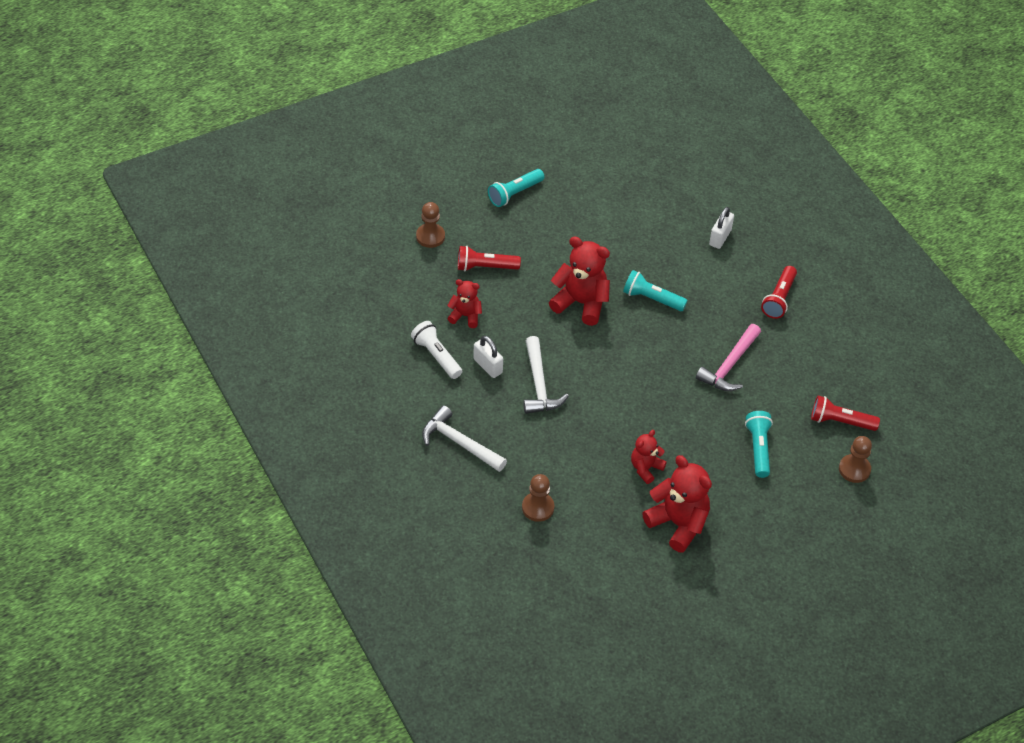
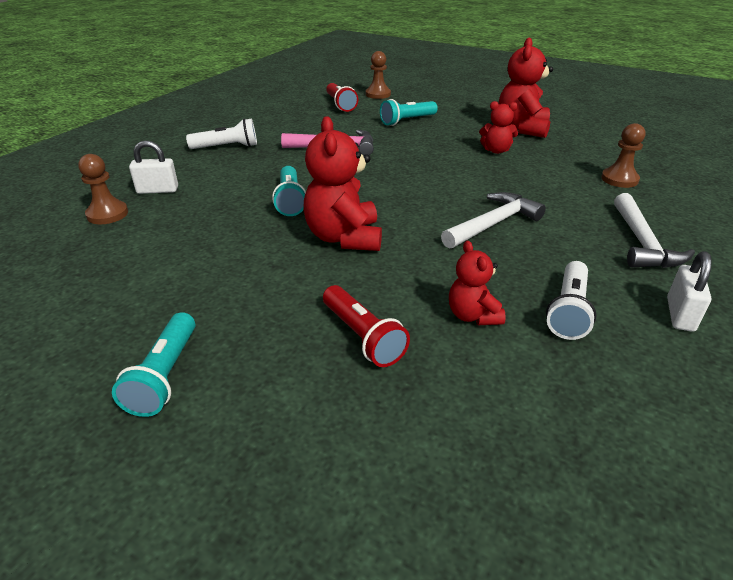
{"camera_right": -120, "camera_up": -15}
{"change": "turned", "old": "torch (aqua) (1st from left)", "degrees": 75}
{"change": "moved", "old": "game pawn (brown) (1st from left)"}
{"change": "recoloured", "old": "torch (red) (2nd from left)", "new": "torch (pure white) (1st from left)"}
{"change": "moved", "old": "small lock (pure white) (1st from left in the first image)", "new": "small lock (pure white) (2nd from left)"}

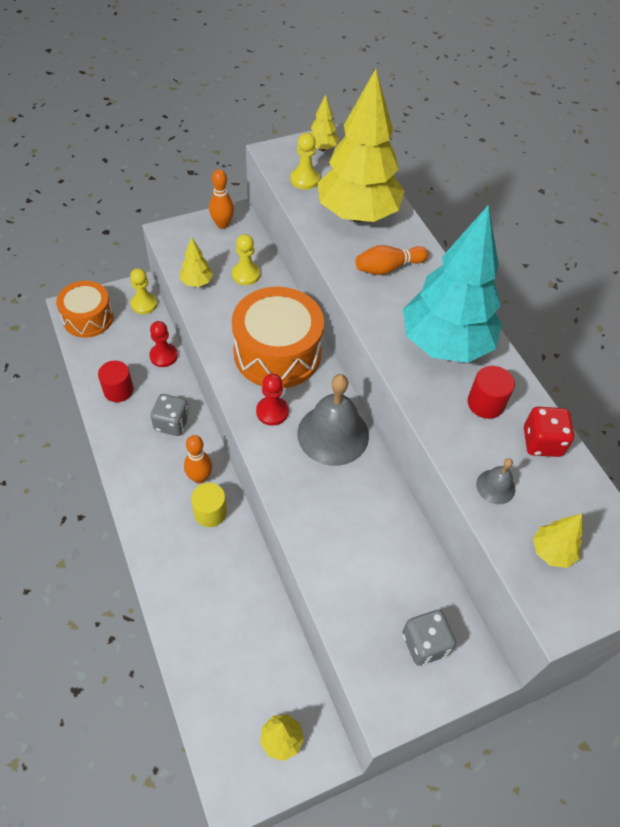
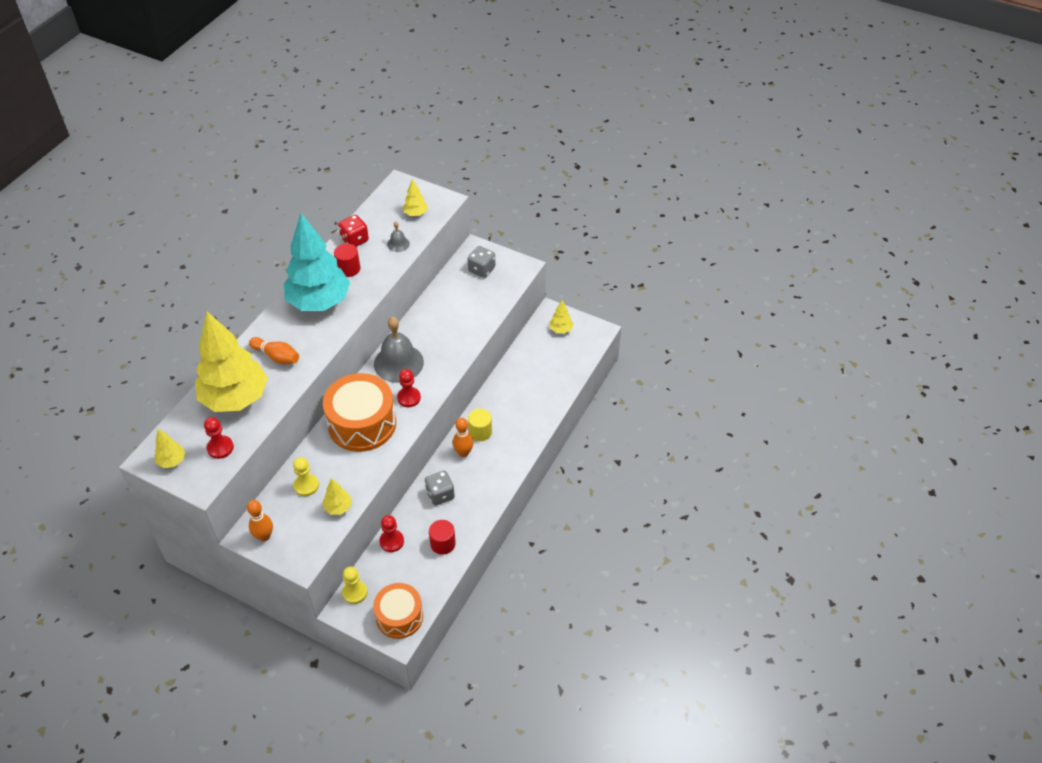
{"camera_right": -125, "camera_up": -5}
{"change": "recoloured", "old": "game pawn (golden) (3rd from left)", "new": "game pawn (red) (1st from left)"}

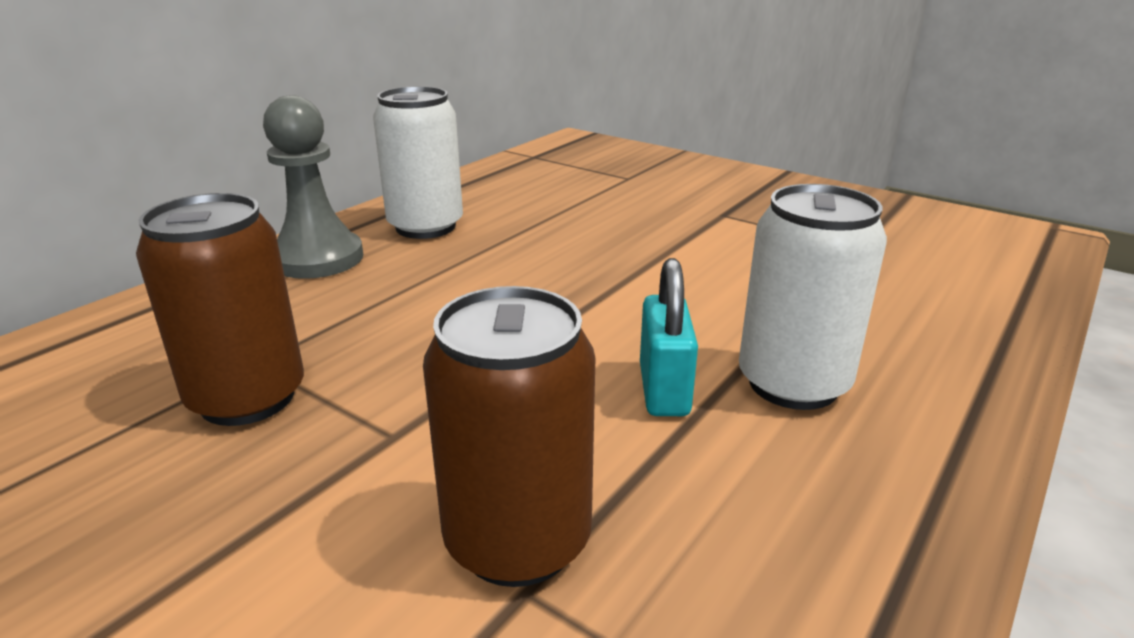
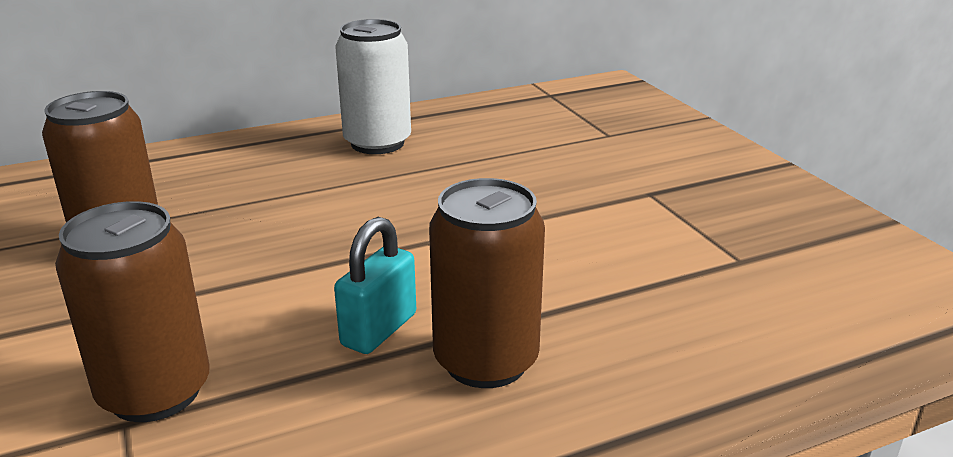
{"camera_right": 30, "camera_up": 0}
{"change": "removed", "old": "game pawn (ash-grey)"}
{"change": "recoloured", "old": "can (pure white) (2nd from left)", "new": "can (brown) (3rd from left)"}

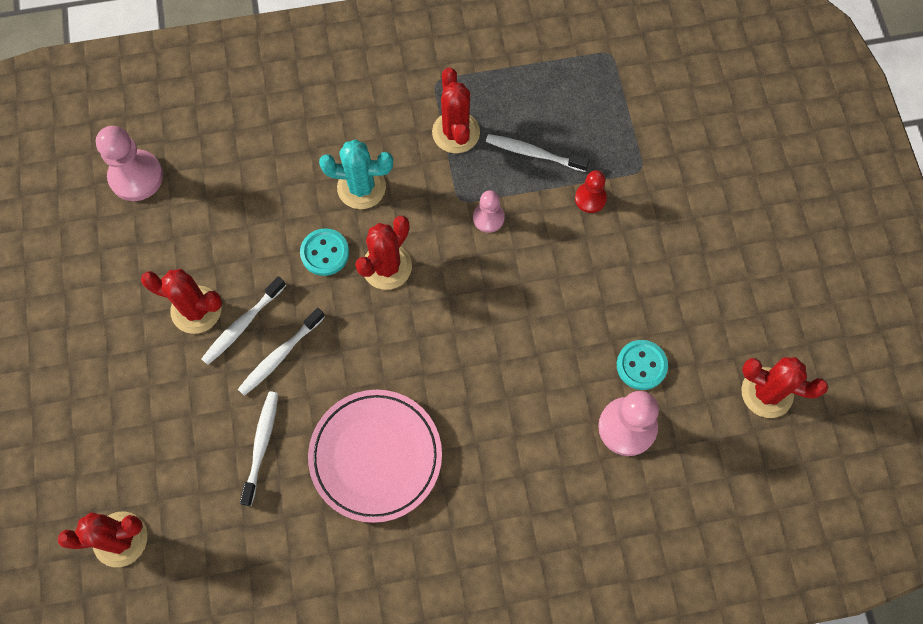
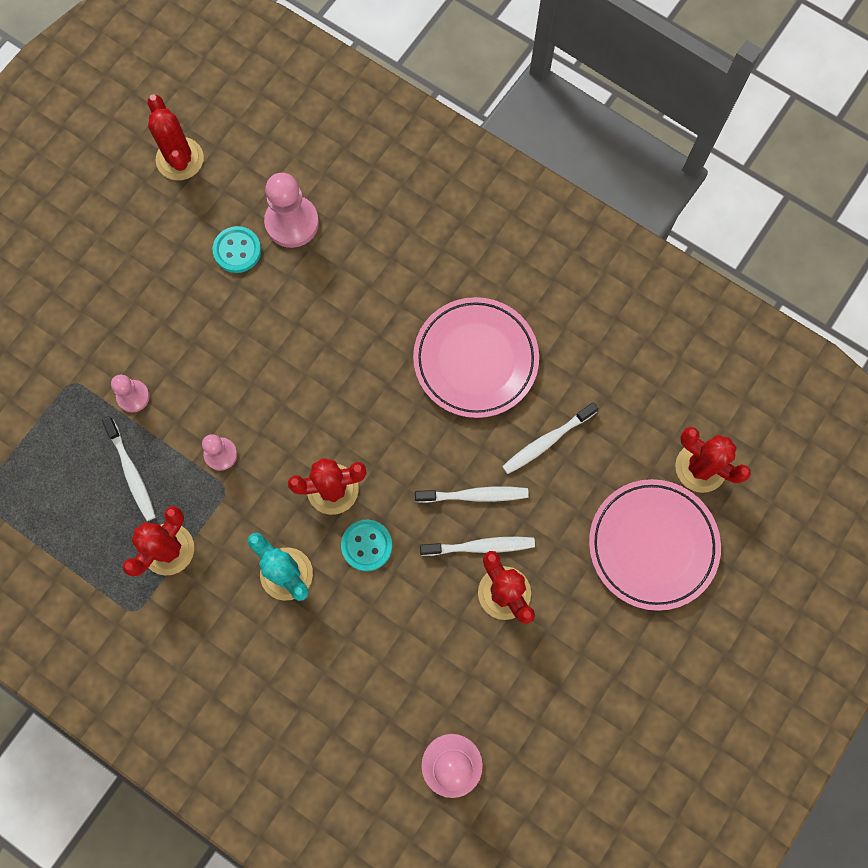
{"camera_right": -135, "camera_up": 5}
{"change": "recoloured", "old": "game pawn (red)", "new": "game pawn (rosy) (1st from left)"}
{"change": "added", "new": "dinner plate (rosy) (2nd from left)"}

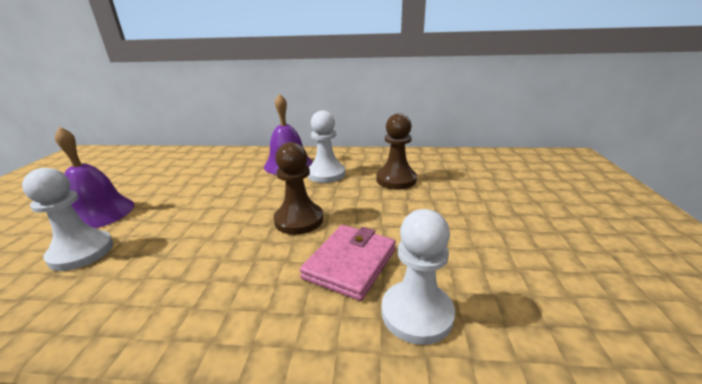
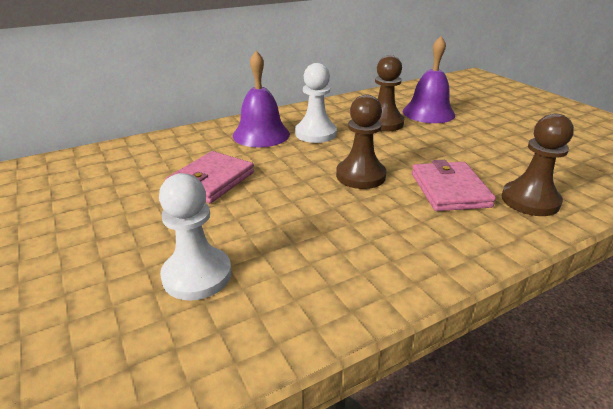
{"camera_right": -35, "camera_up": 5}
{"change": "moved", "old": "bell (purple) (1st from left in the first image)", "new": "bell (purple) (2nd from left)"}
{"change": "recoloured", "old": "game pawn (pure white) (3rd from left)", "new": "game pawn (brown) (3rd from left)"}
{"change": "added", "new": "wallet (rosy) (1st from left)"}

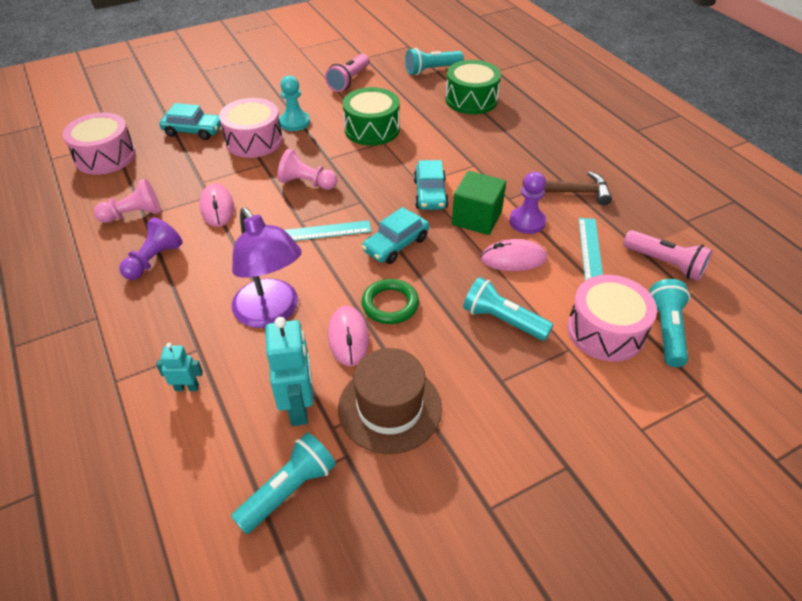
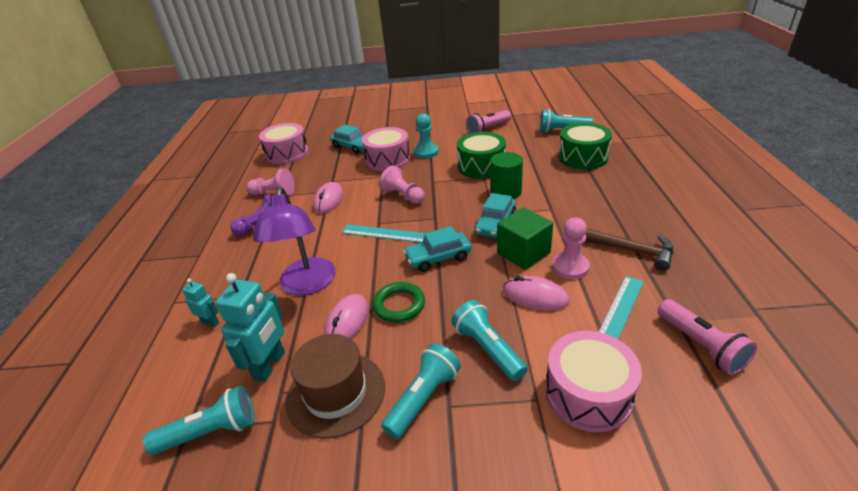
{"camera_right": 30, "camera_up": -10}
{"change": "recoloured", "old": "game pawn (purple) (2nd from left)", "new": "game pawn (rosy) (3rd from left)"}
{"change": "moved", "old": "torch (aqua) (4th from left in the first image)", "new": "torch (aqua) (2nd from left)"}
{"change": "added", "new": "cylinder shape (leaf-green)"}

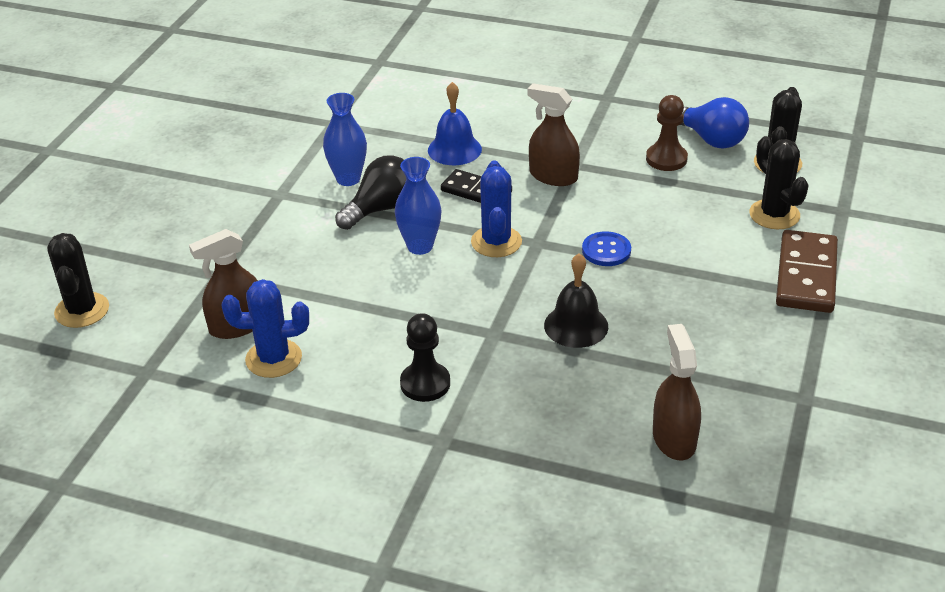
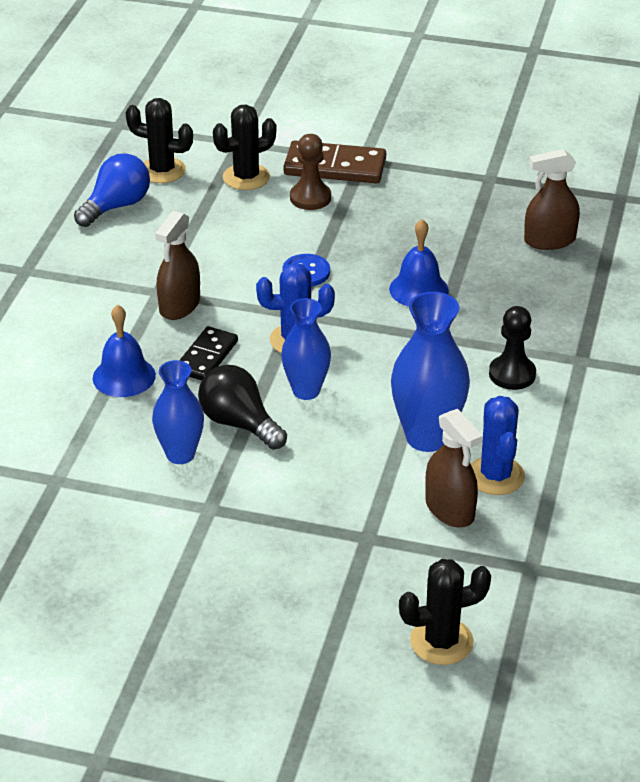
{"camera_right": -95, "camera_up": 0}
{"change": "moved", "old": "game pawn (brown)"}
{"change": "recoloured", "old": "bell (jet-black)", "new": "bell (blue) (2nd from left)"}
{"change": "added", "new": "tall vase (blue) (3rd from left)"}

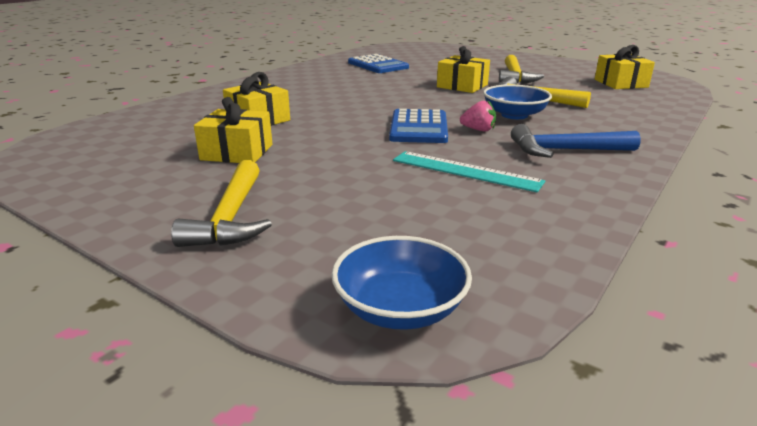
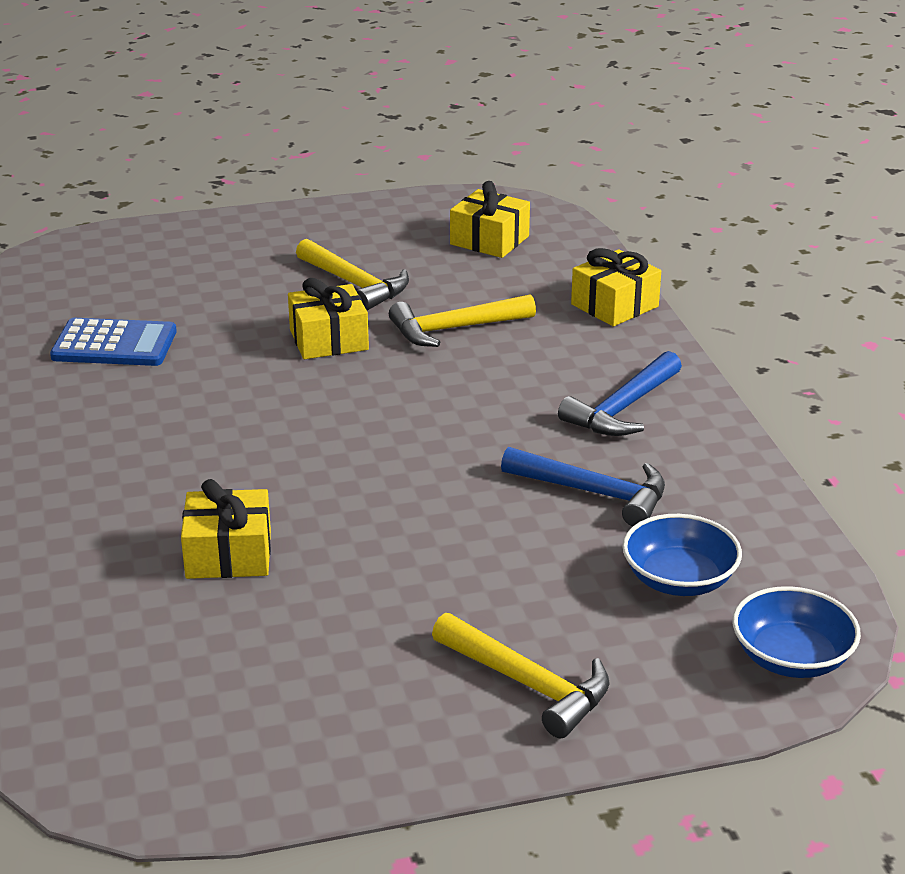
{"camera_right": -50, "camera_up": 5}
{"change": "moved", "old": "serving bowl (blue) (2nd from left in the first image)", "new": "serving bowl (blue) (1st from left)"}
{"change": "moved", "old": "wrapped gift (golden) (1st from left in the first image)", "new": "wrapped gift (golden) (4th from left)"}
{"change": "removed", "old": "strawberry (rosy)"}
{"change": "removed", "old": "pocket calculator (blue) (2nd from left)"}
{"change": "replaced", "old": "ruler (aqua)", "new": "carpenter's hammer (blue) (1st from left)"}

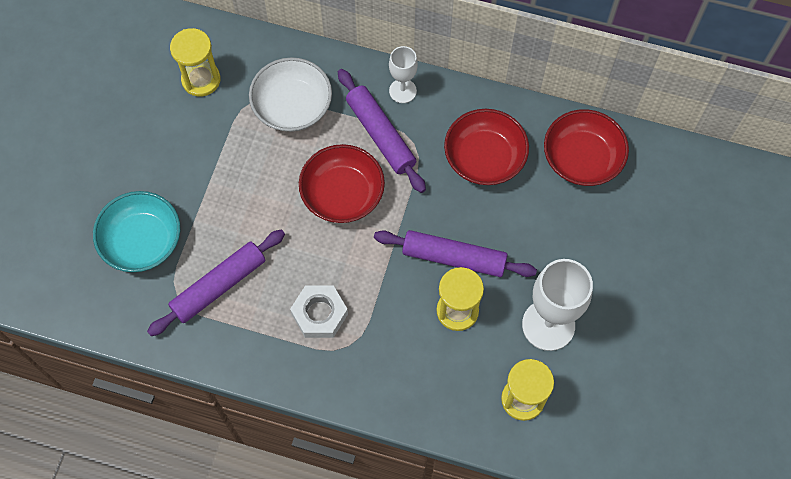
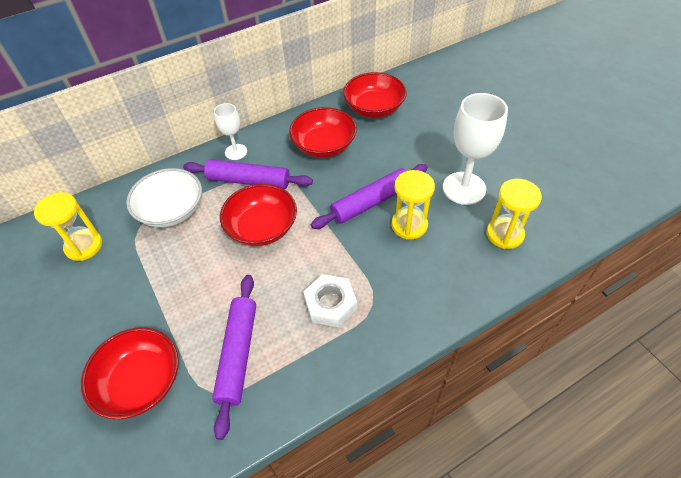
{"camera_right": -45, "camera_up": -15}
{"change": "recoloured", "old": "serving bowl (aqua)", "new": "serving bowl (red) (1st from left)"}

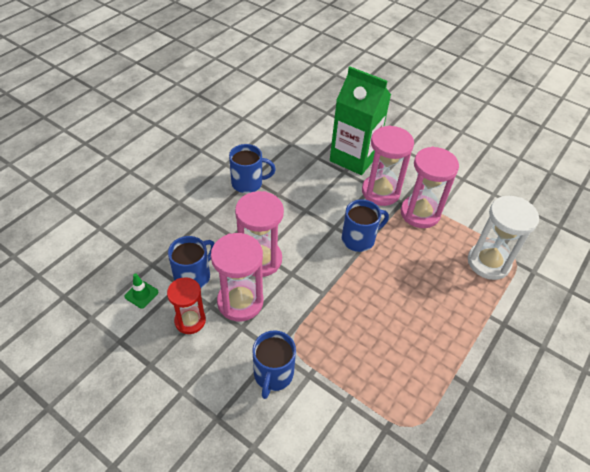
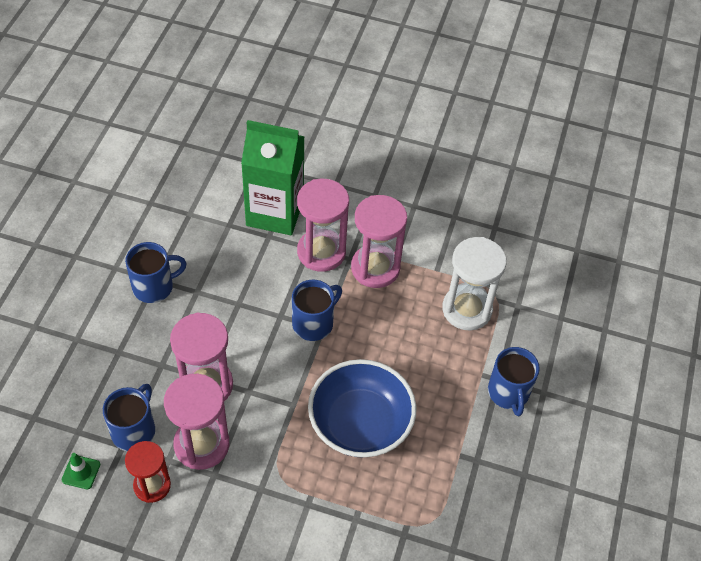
{"camera_right": -20, "camera_up": 5}
{"change": "moved", "old": "mug (blue) (3rd from left in the first image)", "new": "mug (blue) (4th from left)"}
{"change": "added", "new": "serving bowl (blue)"}

